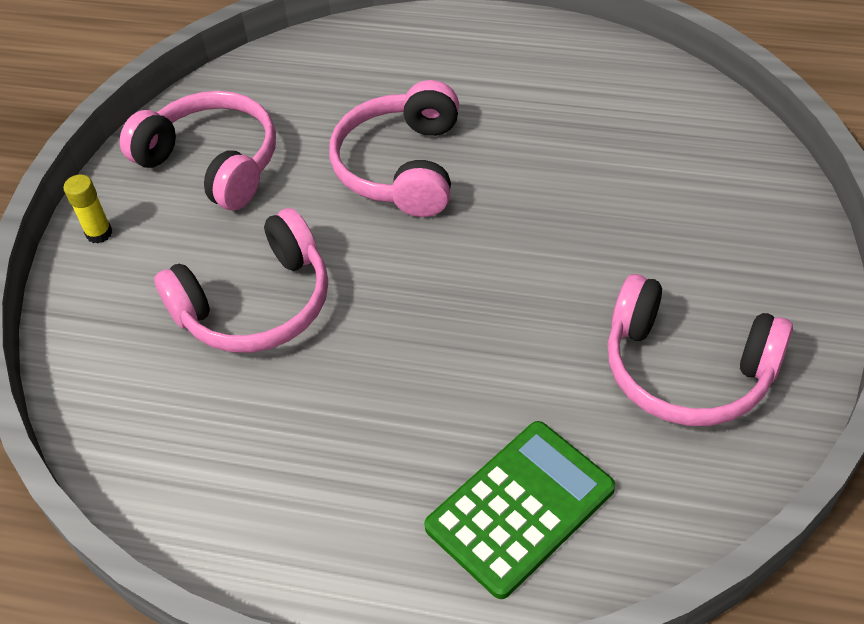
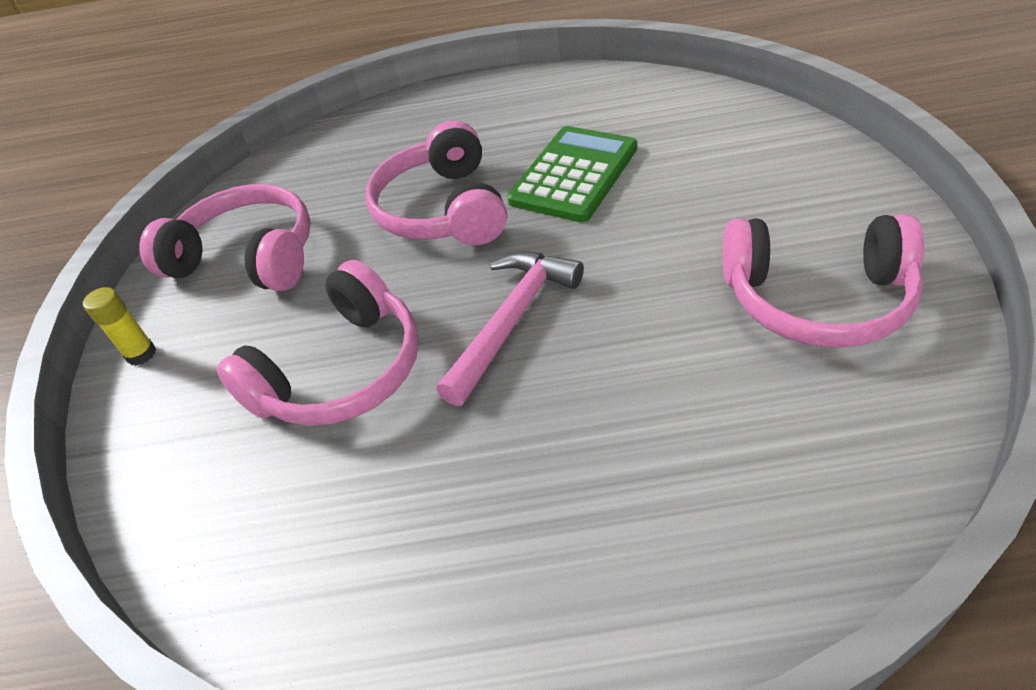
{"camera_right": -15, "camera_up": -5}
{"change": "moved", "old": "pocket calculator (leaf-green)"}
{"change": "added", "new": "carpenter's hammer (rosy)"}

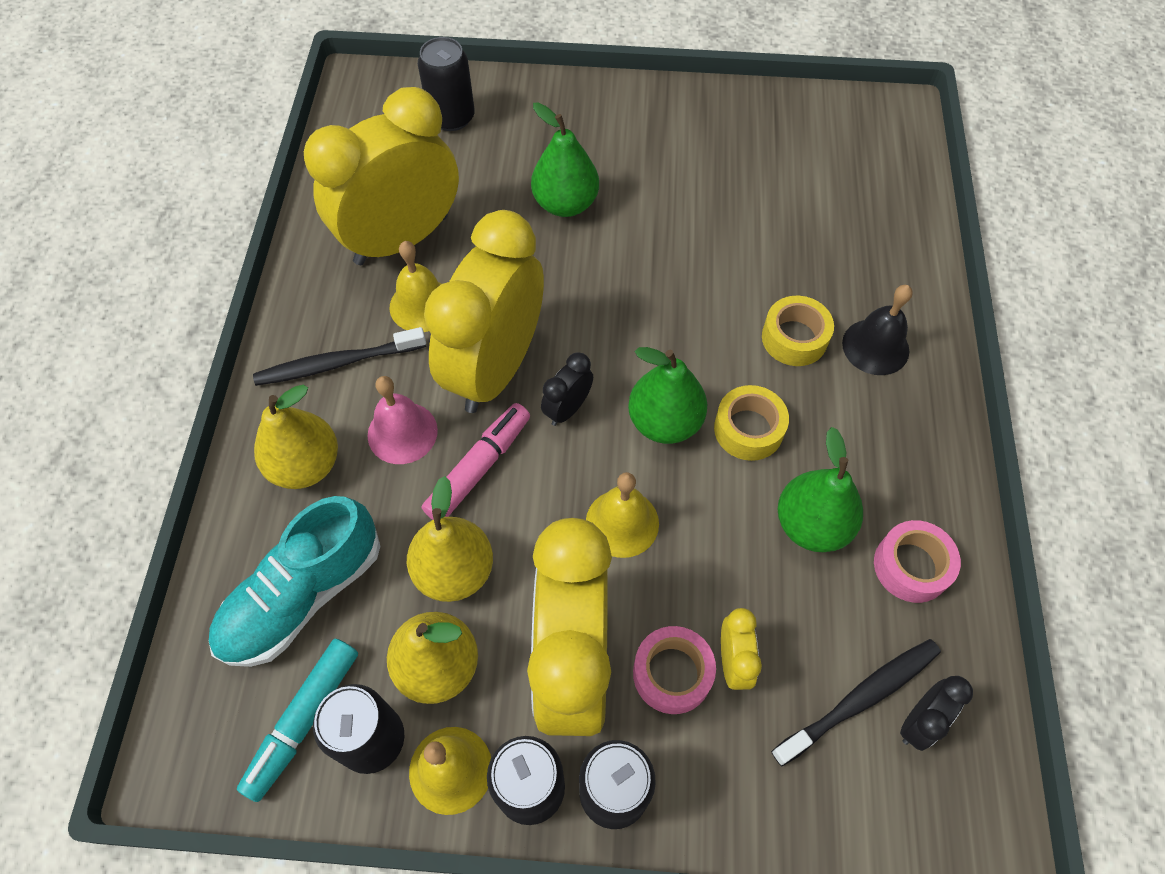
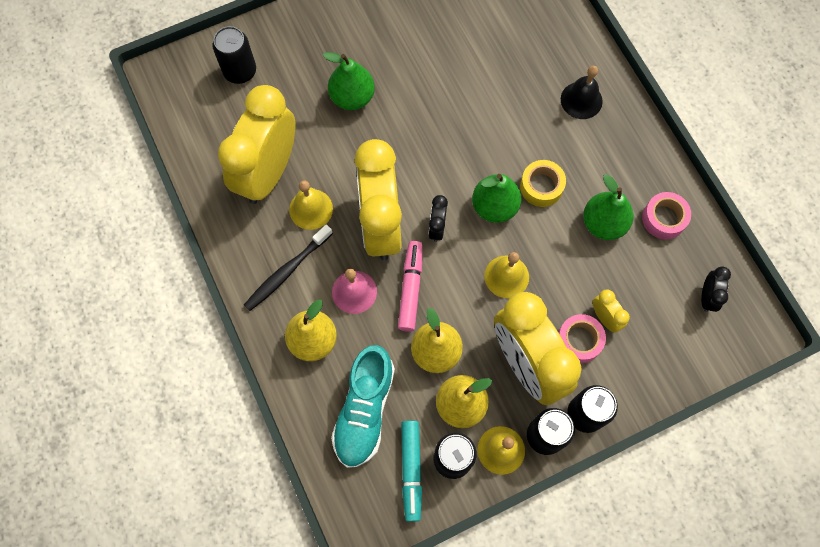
{"camera_right": -30, "camera_up": 10}
{"change": "removed", "old": "roll of tape (golden) (2nd from left)"}
{"change": "removed", "old": "dental brush (jet-black) (2nd from left)"}

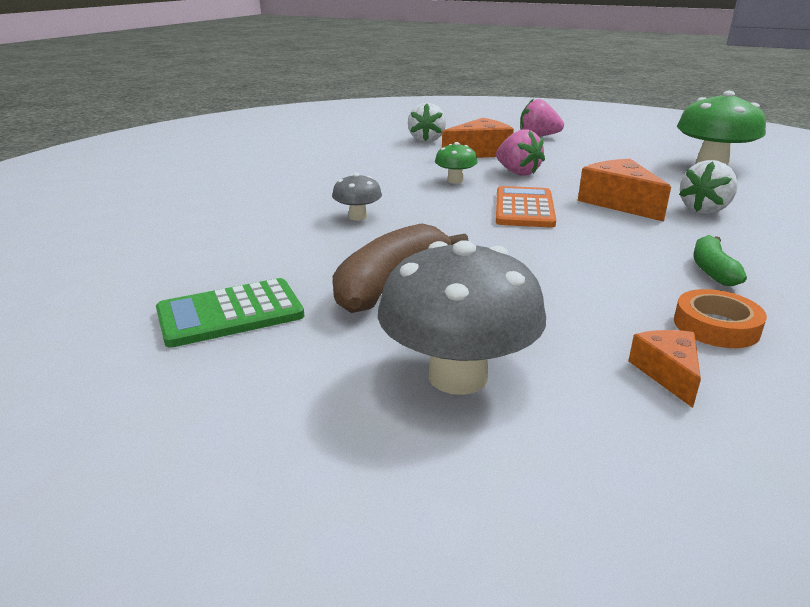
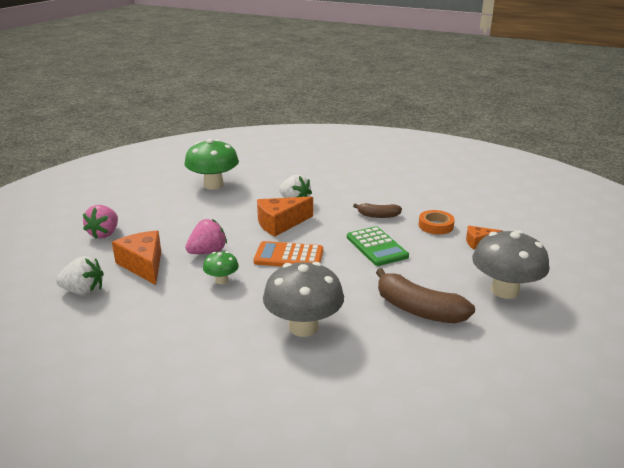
{"camera_right": -90, "camera_up": 0}
{"change": "resized", "old": "mushroom (ash-grey) (1st from left)", "factor": 2.0}
{"change": "recoloured", "old": "banana (leaf-green)", "new": "banana (brown) (1st from left)"}
{"change": "moved", "old": "pocket calculator (leaf-green)"}

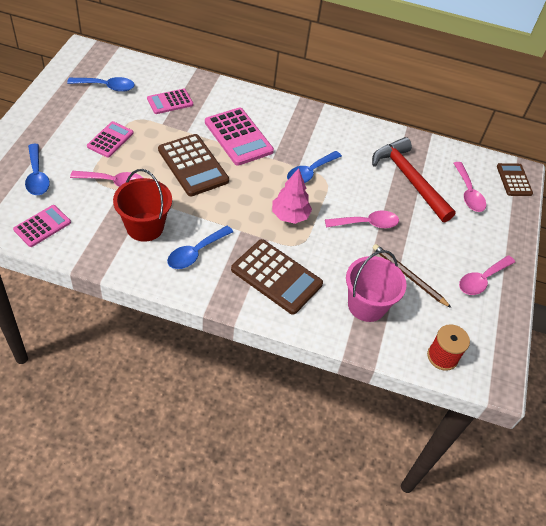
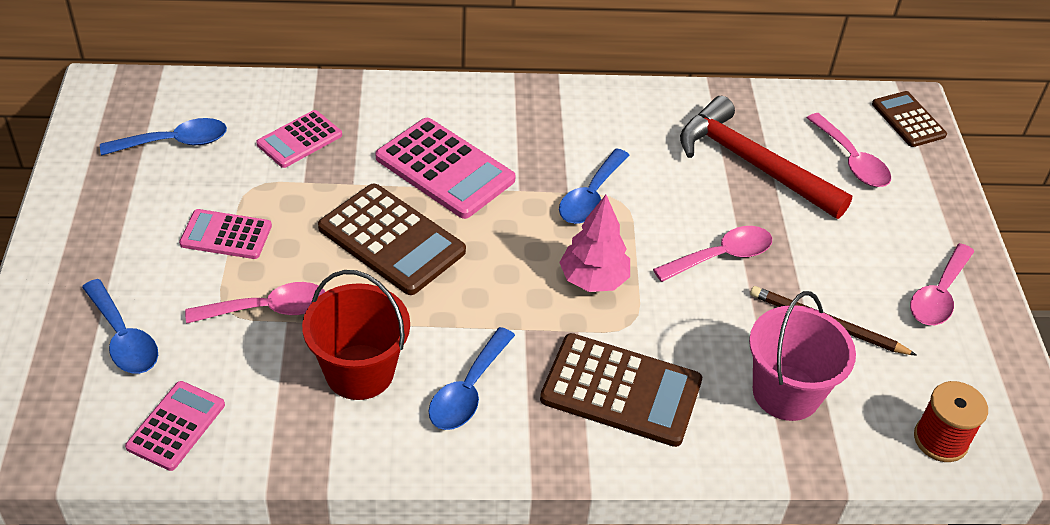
{"camera_right": -15, "camera_up": -5}
{"change": "turned", "old": "pocket calculator (rosy) (2nd from left)", "degrees": -90}

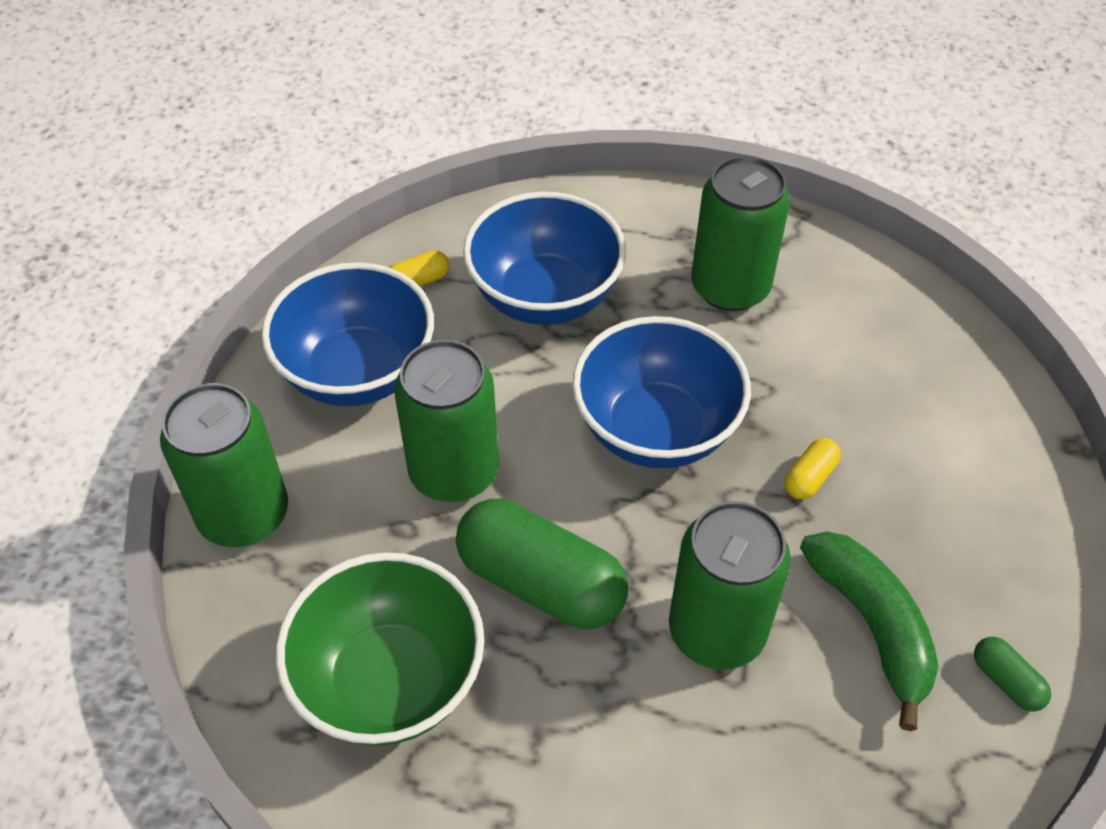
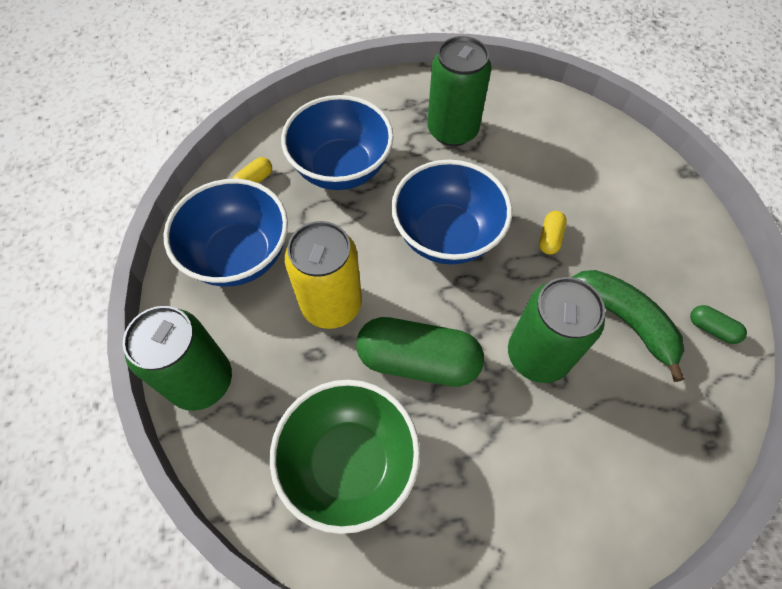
{"camera_right": -20, "camera_up": 10}
{"change": "recoloured", "old": "can (leaf-green) (2nd from left)", "new": "can (golden)"}

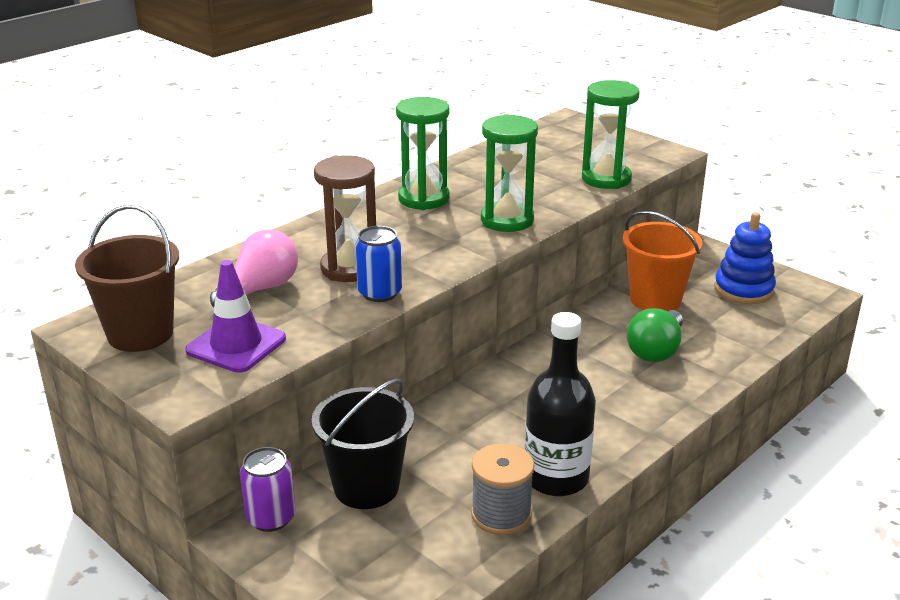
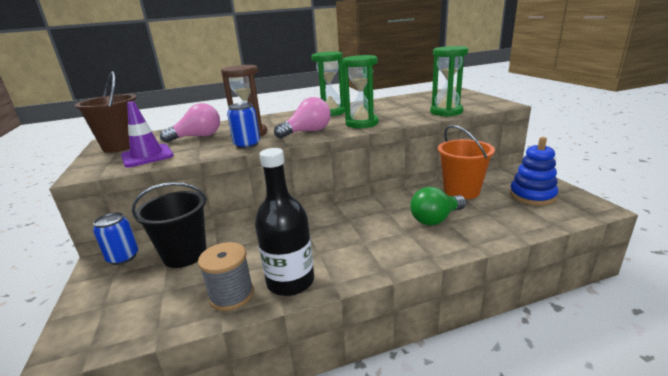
{"camera_right": 30, "camera_up": -5}
{"change": "recoloured", "old": "can (purple)", "new": "can (blue) (1st from left)"}
{"change": "added", "new": "bulb (rosy) (2nd from left)"}

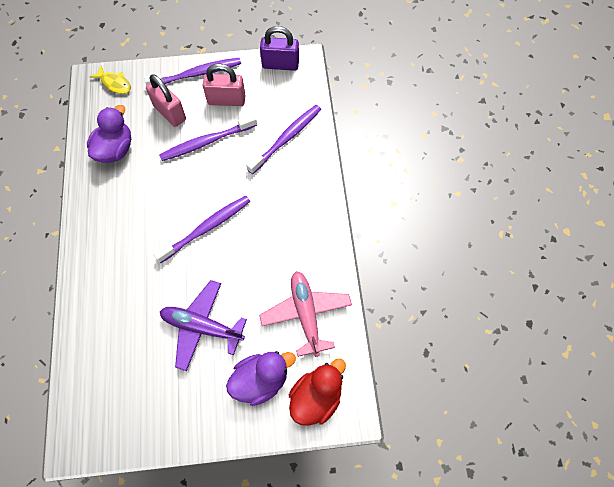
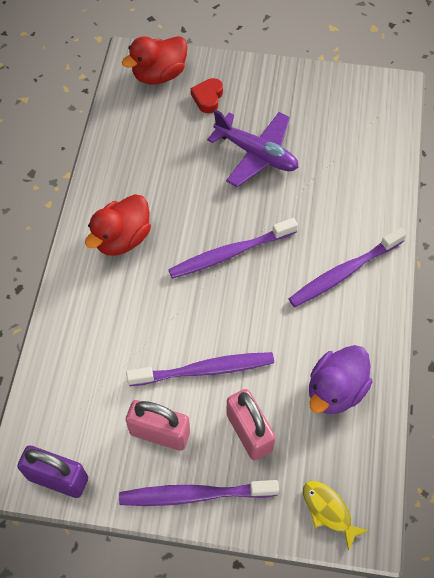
{"camera_right": -165, "camera_up": -5}
{"change": "moved", "old": "dental brush (purple) (4th from left)"}
{"change": "removed", "old": "aeroplane (rosy)"}
{"change": "replaced", "old": "duck (purple) (2nd from left)", "new": "love heart (red)"}
{"change": "added", "new": "duck (red) (1st from left)"}

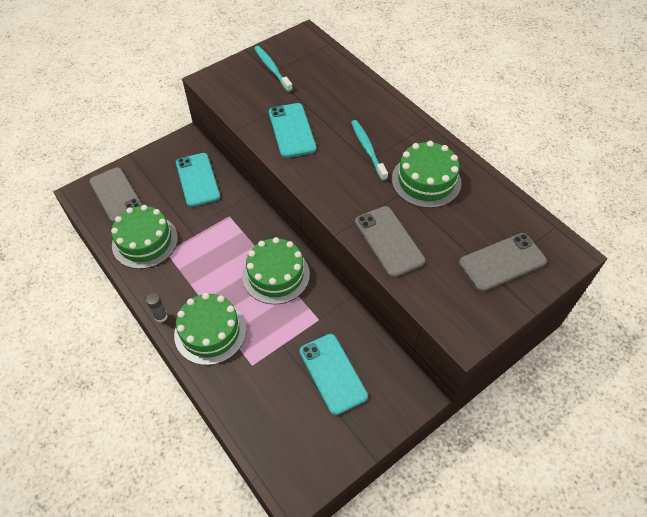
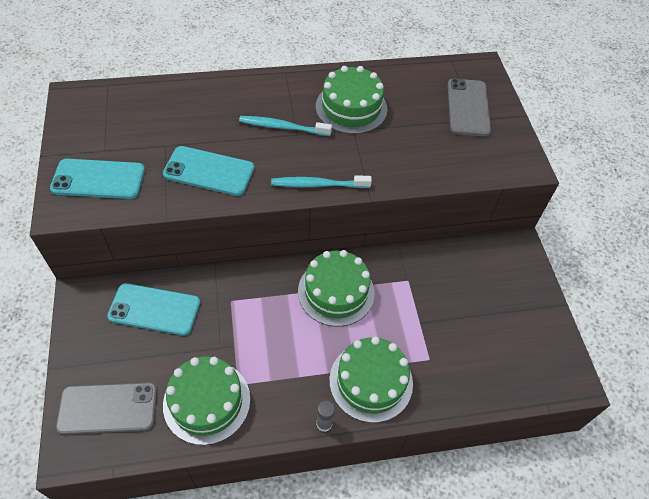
{"camera_right": -65, "camera_up": 0}
{"change": "moved", "old": "dental brush (aqua) (1st from left in the first image)", "new": "dental brush (aqua) (2nd from left)"}
{"change": "removed", "old": "mobile phone (ash-grey) (2nd from left)"}
{"change": "moved", "old": "mobile phone (aqua) (3rd from left in the first image)", "new": "mobile phone (aqua) (1st from left)"}

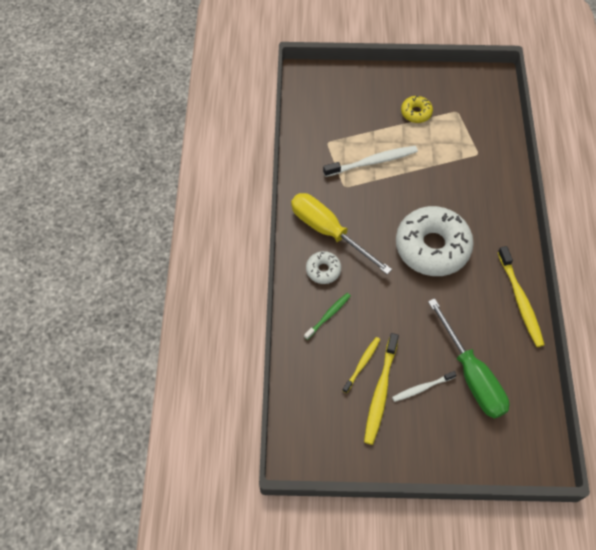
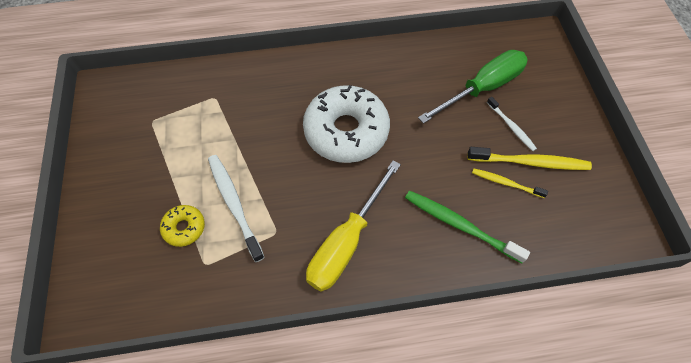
{"camera_right": -100, "camera_up": 0}
{"change": "moved", "old": "glazed donut (golden)"}
{"change": "removed", "old": "dental brush (golden) (3rd from left)"}
{"change": "removed", "old": "glazed donut (pure white) (1st from left)"}
{"change": "resized", "old": "dental brush (leaf-green)", "factor": 1.67}

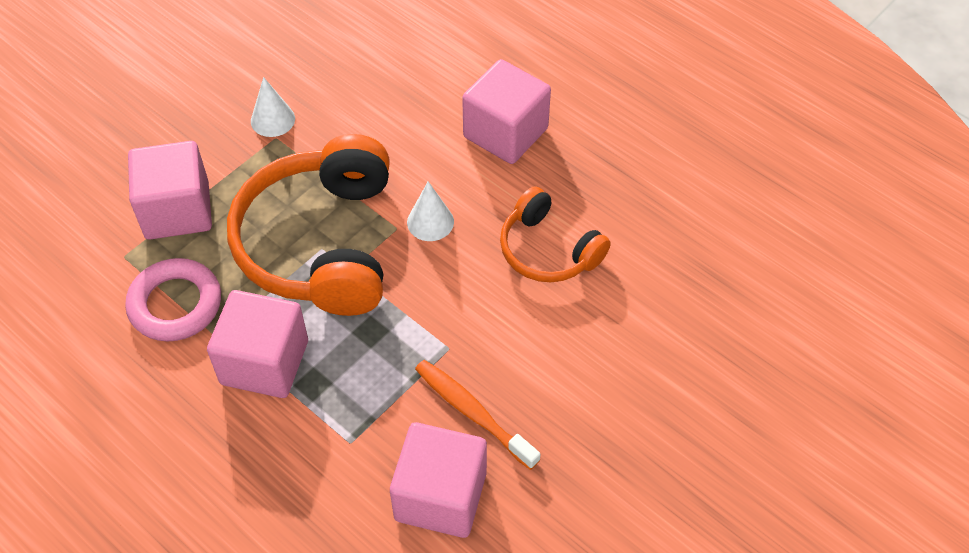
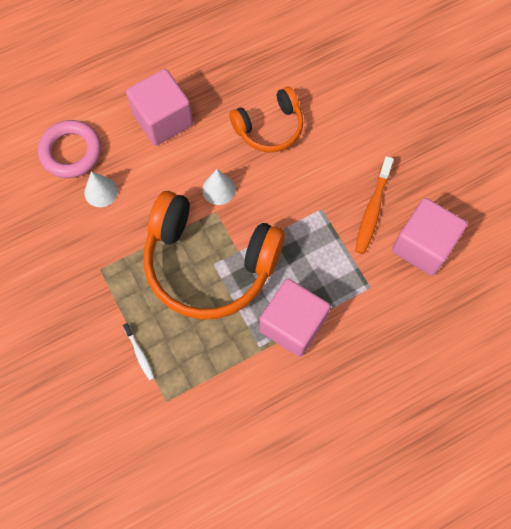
{"camera_right": -70, "camera_up": 15}
{"change": "moved", "old": "cone (pure white) (1st from left)"}
{"change": "replaced", "old": "block (rosy) (1st from left)", "new": "dental brush (pure white)"}
{"change": "moved", "old": "hoop (rosy)"}
{"change": "turned", "old": "dental brush (orange-coloured)", "degrees": -45}

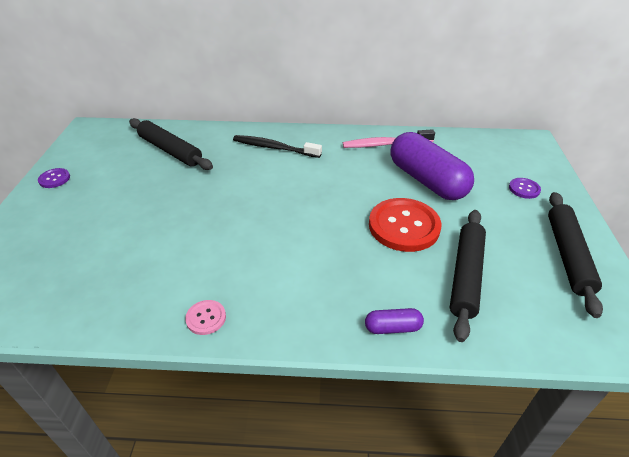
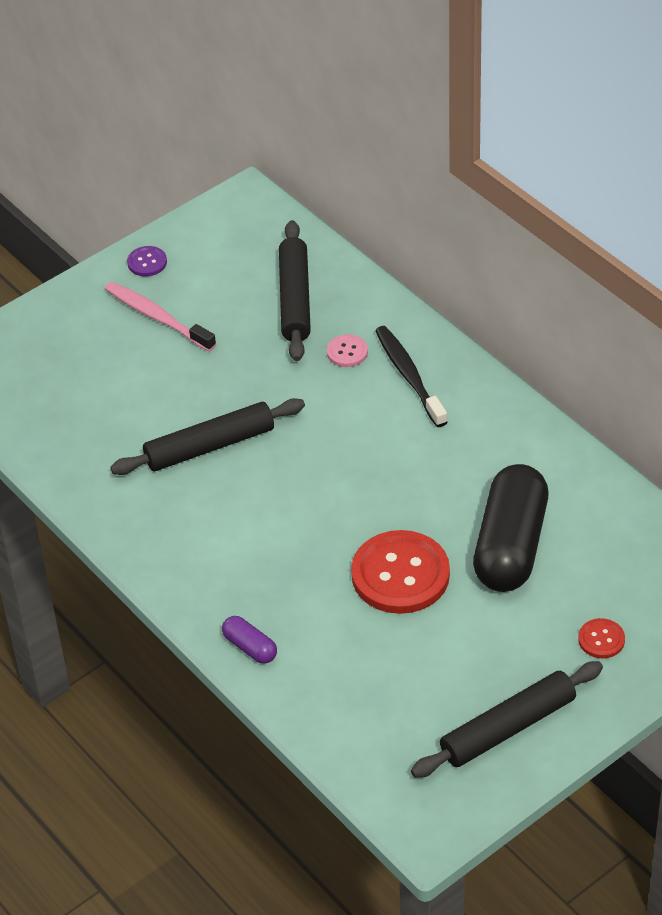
{"camera_right": 50, "camera_up": 5}
{"change": "moved", "old": "dental brush (rosy)"}
{"change": "recoloured", "old": "pill shape (purple) (2nd from left)", "new": "pill shape (jet-black)"}
{"change": "recoloured", "old": "shirt button (purple) (2nd from left)", "new": "shirt button (red) (2nd from left)"}
{"change": "moved", "old": "pastry roller (jet-black) (2nd from left in the first image)", "new": "pastry roller (jet-black) (1st from left)"}
{"change": "moved", "old": "shirt button (rosy)"}

